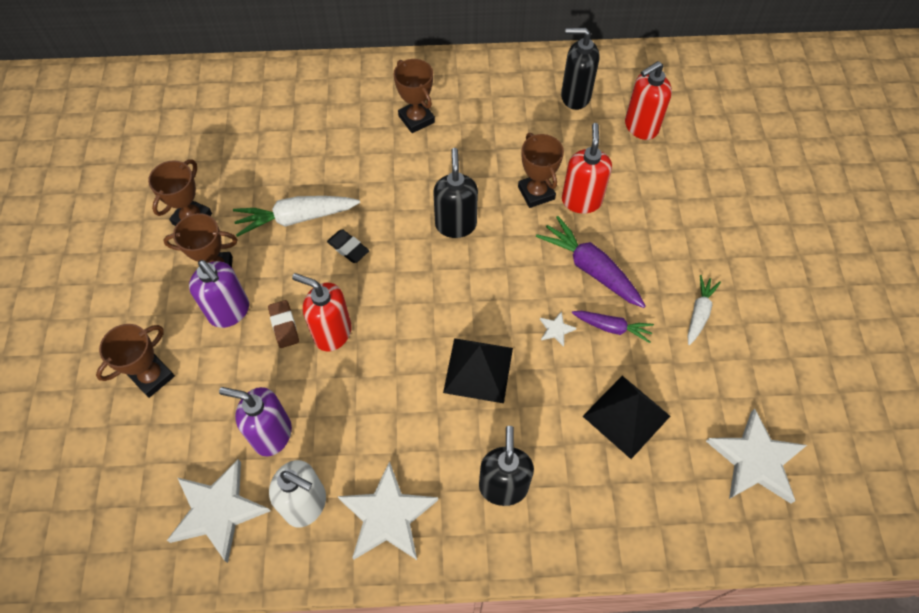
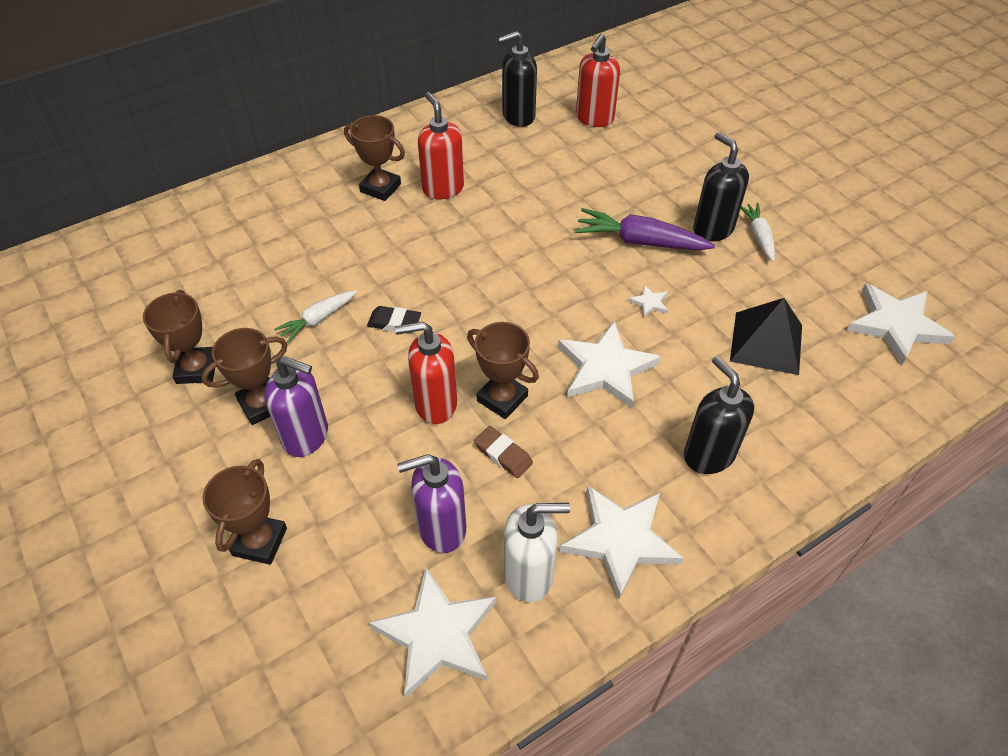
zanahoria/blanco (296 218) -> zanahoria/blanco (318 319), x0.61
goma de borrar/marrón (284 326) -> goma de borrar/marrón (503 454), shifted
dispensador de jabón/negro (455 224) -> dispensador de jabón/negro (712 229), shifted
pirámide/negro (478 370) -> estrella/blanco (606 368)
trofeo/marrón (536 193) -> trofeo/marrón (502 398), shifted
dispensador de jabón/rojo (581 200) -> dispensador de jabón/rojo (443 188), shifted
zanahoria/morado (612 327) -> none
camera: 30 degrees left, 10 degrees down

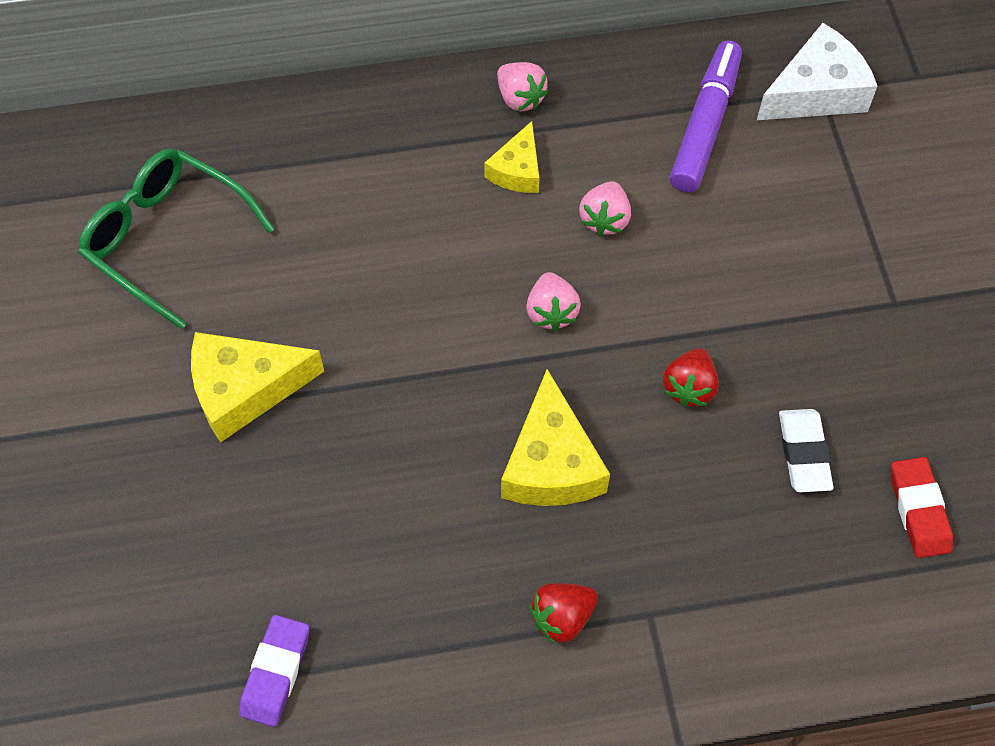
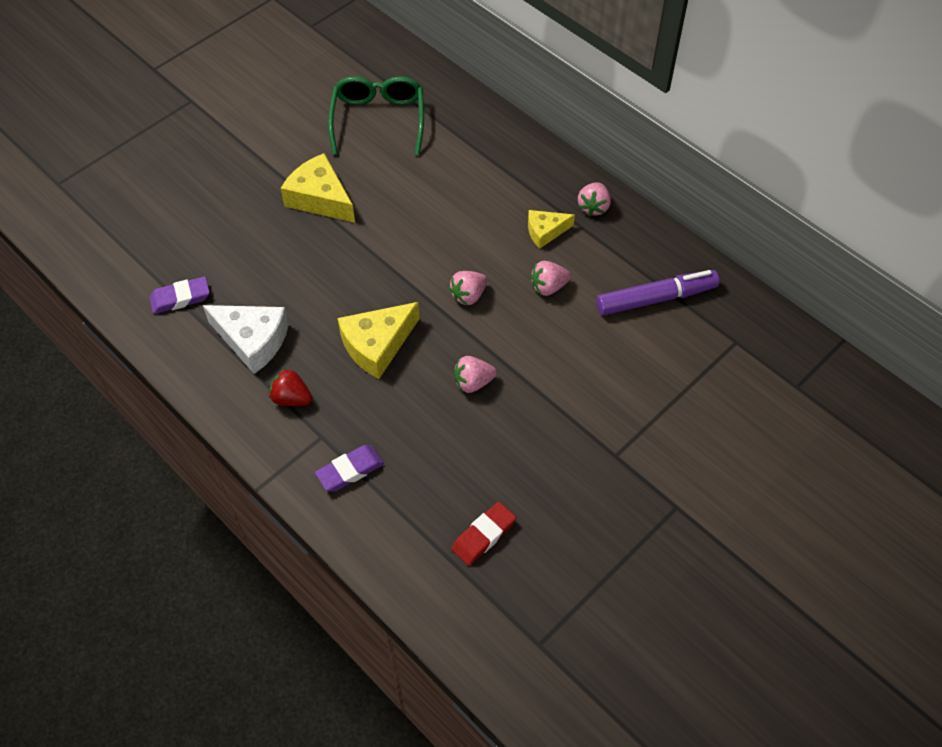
fresa/rojo (689 387) -> fresa/rosa (473 382)
queso/blanco (816 91) -> queso/blanco (252 340), shifted
goma de borrar/blanco (803 453) -> none
none -> goma de borrar/morado (350 470)
camera: 55 degrees right, 5 degrees down

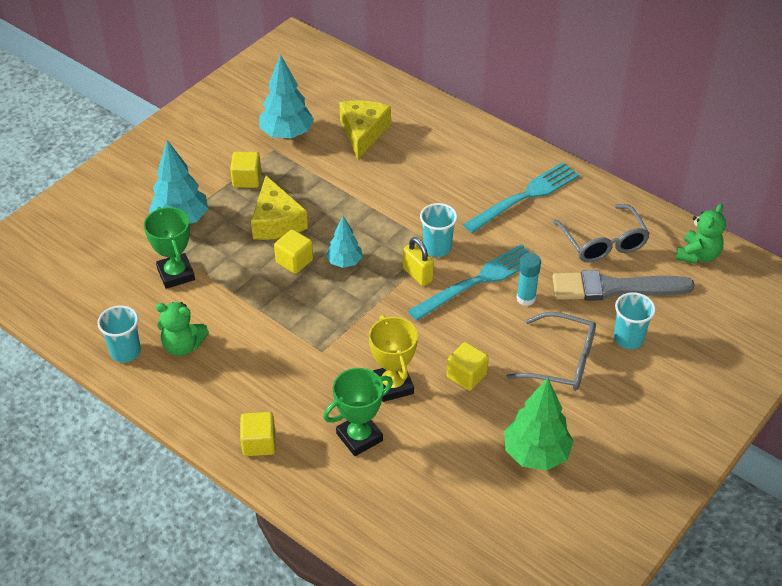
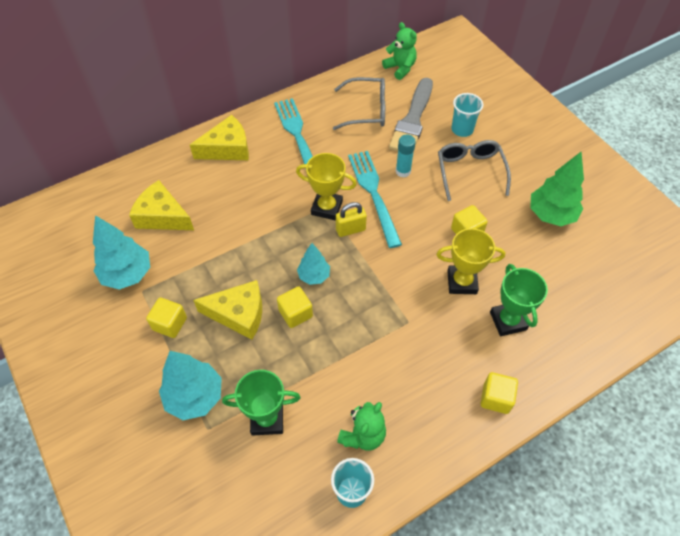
vaso/turquesa (437 248) -> trofeo/amarillo (326 208)
gafas/gris (561 361) -> gafas/gris (470 172), 45 degrees counterclockwise
none -> queso/amarillo (227 148)
camera: 70 degrees left, 10 degrees up

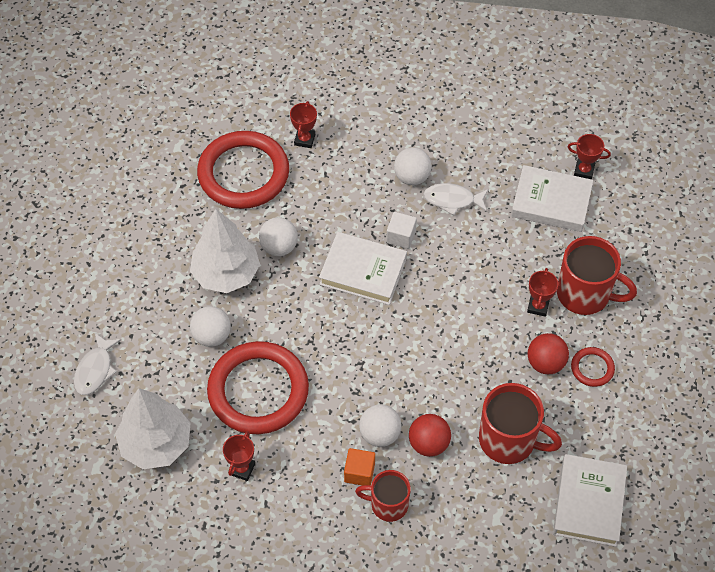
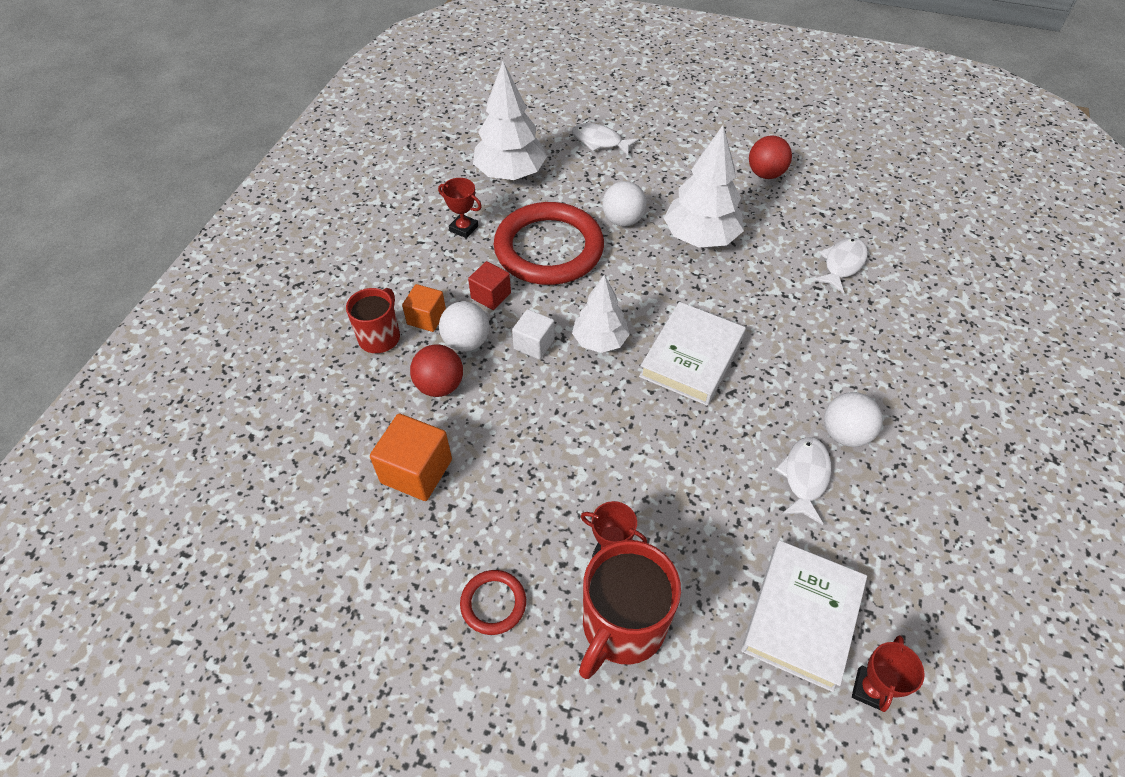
anillo/rojo (243 173) -> pez/blanco (842 264)
pelota/blanco (279 247) -> none
trofeo/rojo (304 140) -> none
cubo/blanco (401 237) -> cubo/blanco (534 344), shifted
taza/rojo (509 440) -> cubo/naranja (416 471)
pelota/rojo (545 363) -> pelota/rojo (765 174), shifted
libro/blanco (589 502) -> none
none -> cubo/rojo (491 296)
none -> árbol/blanco (599 341)
camera: 100 degrees right, 5 degrees down

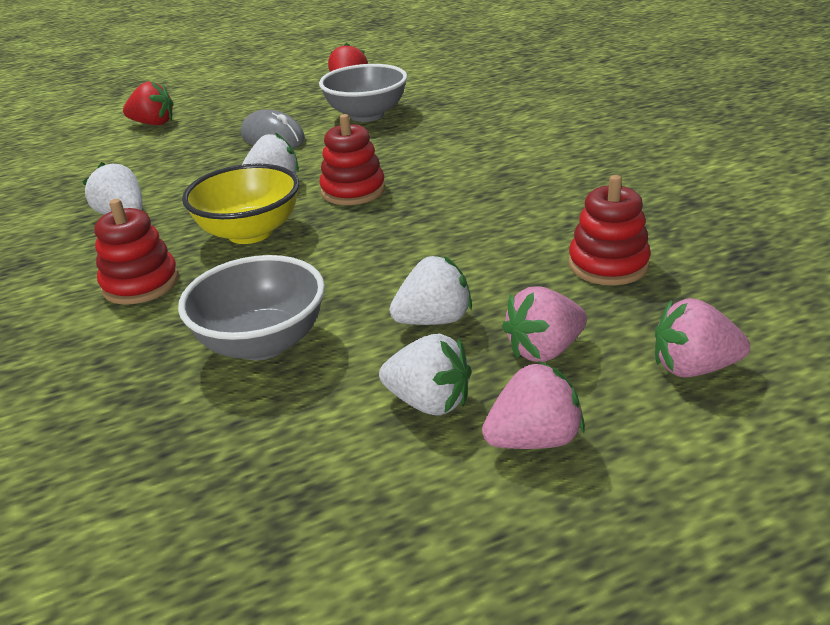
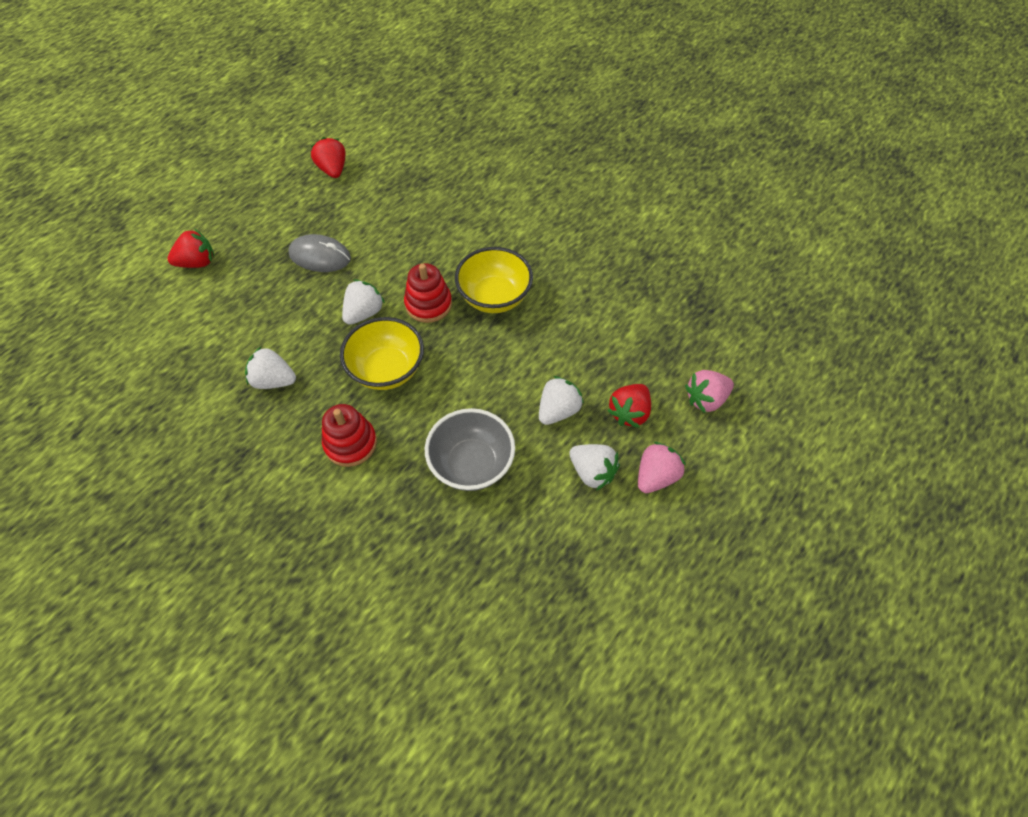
cuenco/gris (367 115) -> none
fresa/blanco (429 402) -> fresa/blanco (592 472), 45 degrees clockwise
fresa/rosa (544 350) -> fresa/rojo (629 413)
juguete apilable/rojo (608 264) -> none
none -> cuenco/amarillo (494 297)
camera: 30 degrees left, 25 degrees up

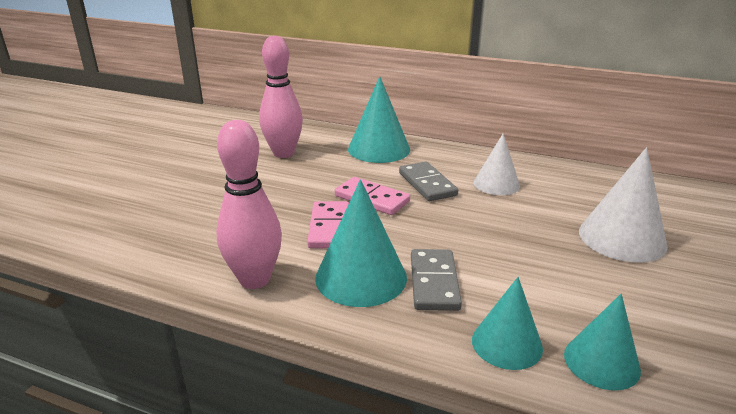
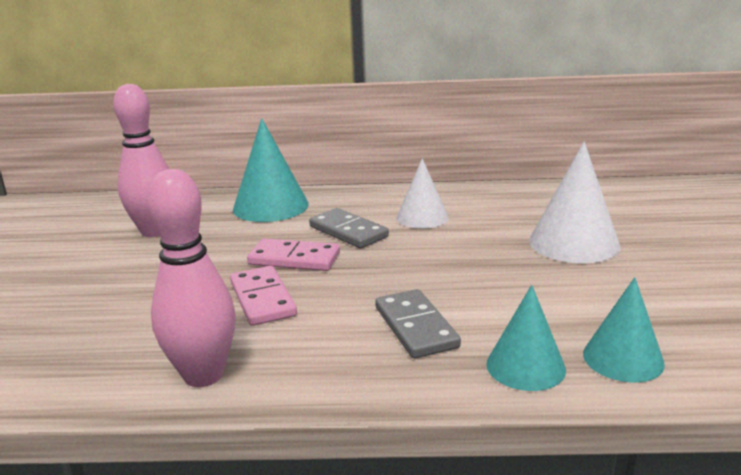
cono/turquesa (361 277) -> none
camera: 20 degrees left, 5 degrees down

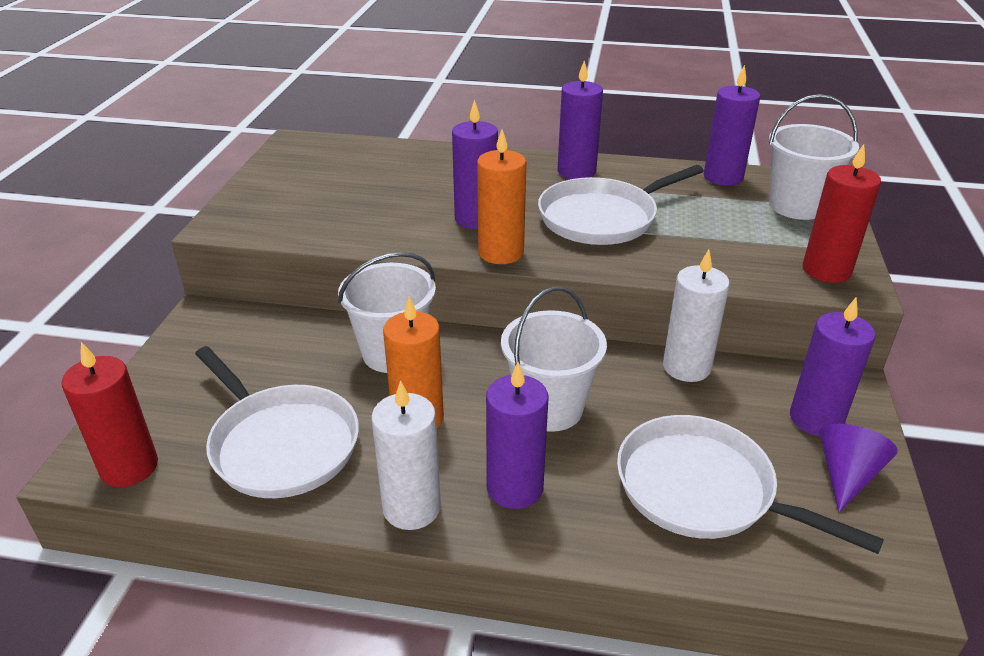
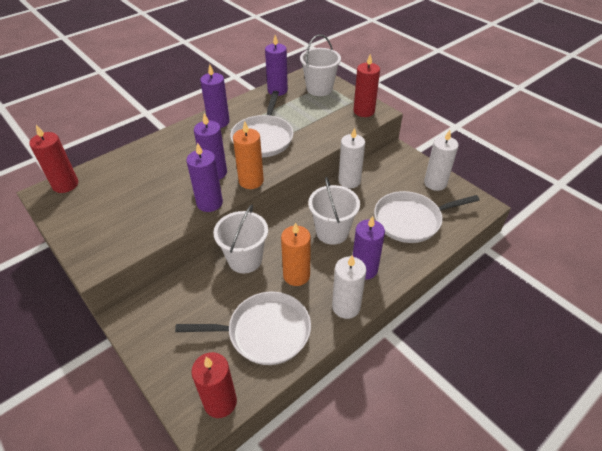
vela/morado (816 419) -> vela/morado (209 203), shifted
cono/morado (846 475) -> vela/blanco (435 183)
none -> vela/rojo (65 184)
camera: 50 degrees left, 10 degrees up

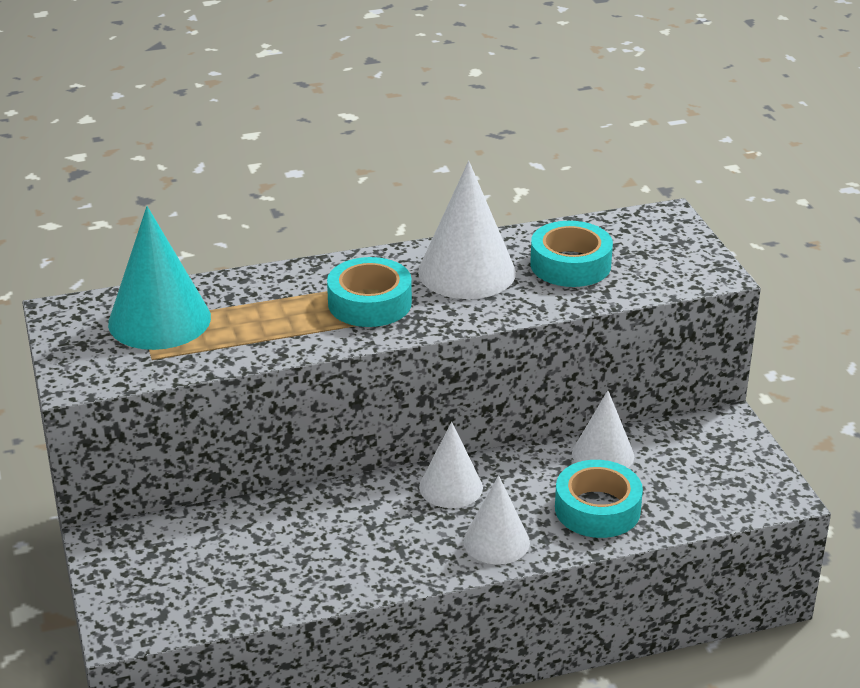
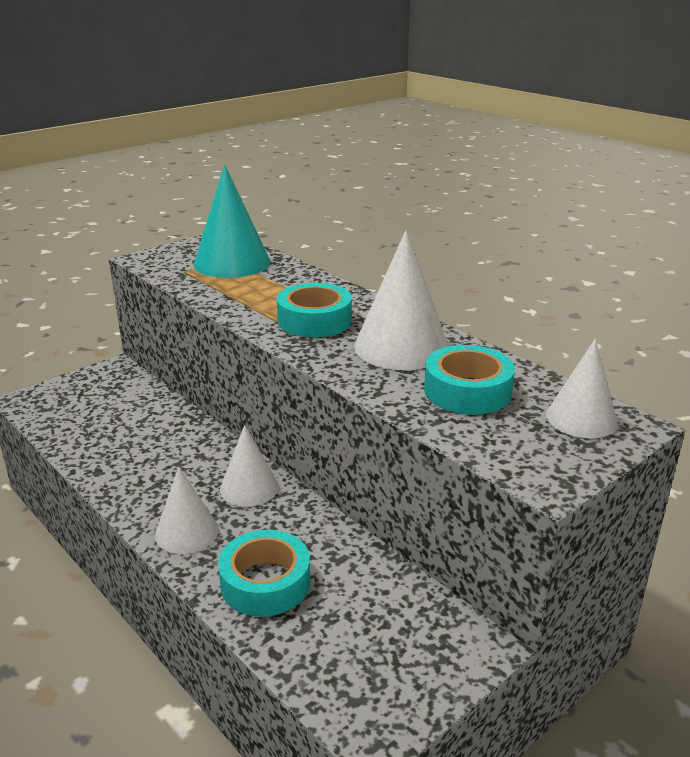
cono/blanco (603 454) -> cono/blanco (581 418), shifted
camera: 65 degrees right, 5 degrees down

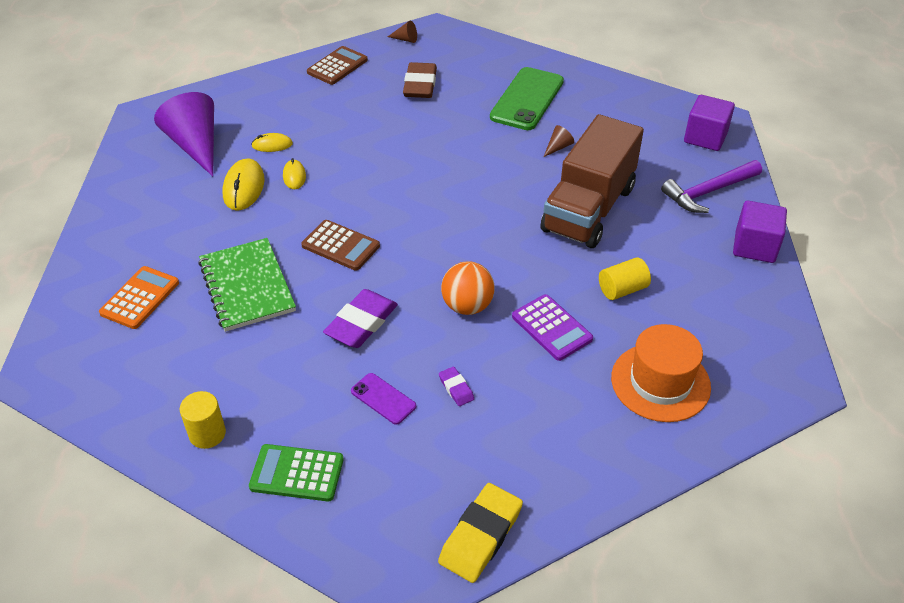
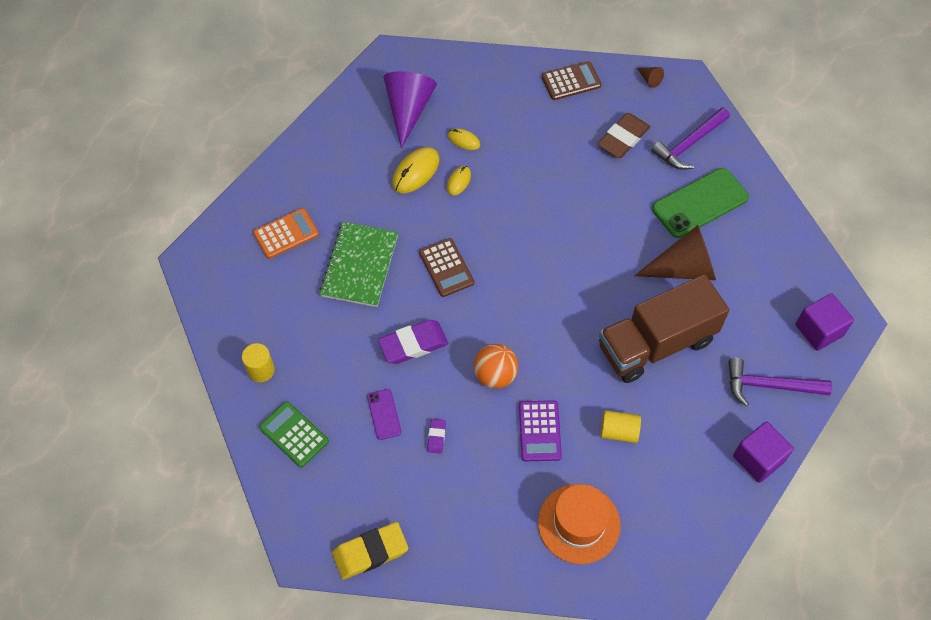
cono/marrón (558 147) -> cono/marrón (683 268), x2.44
none -> martillo/morado (689 144)
camera: 35 degrees right, 15 degrees up

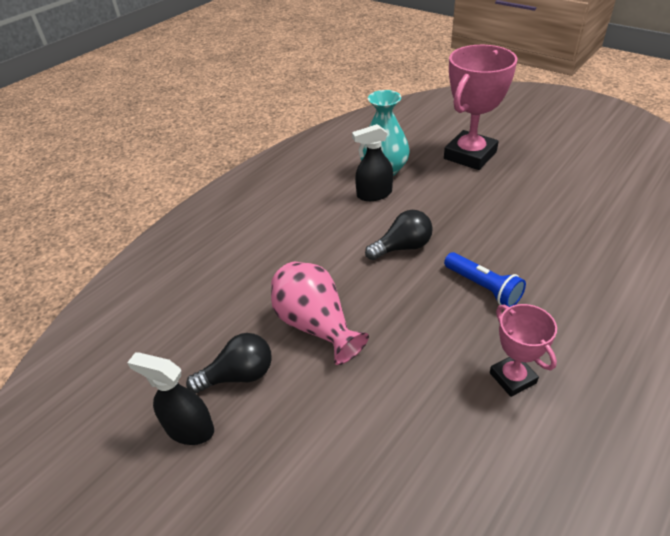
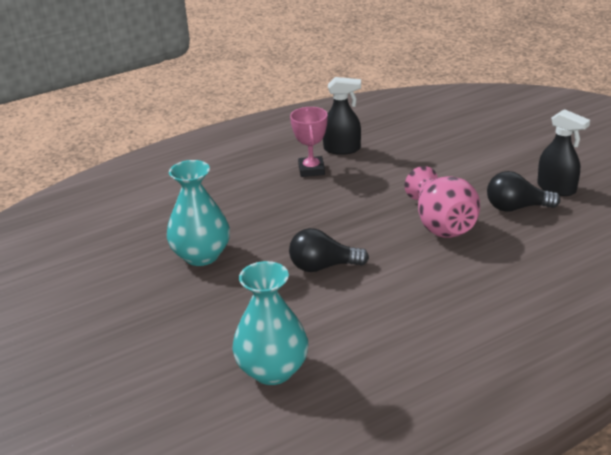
pulverizador/negro (374 194) -> pulverizador/negro (342 149), shifted
trofeo/rosa (470 155) -> none
lámpara de mano/azul (483 287) -> none
none -> florero/turquesa (201 255)
camera: 160 degrees left, 10 degrees down

